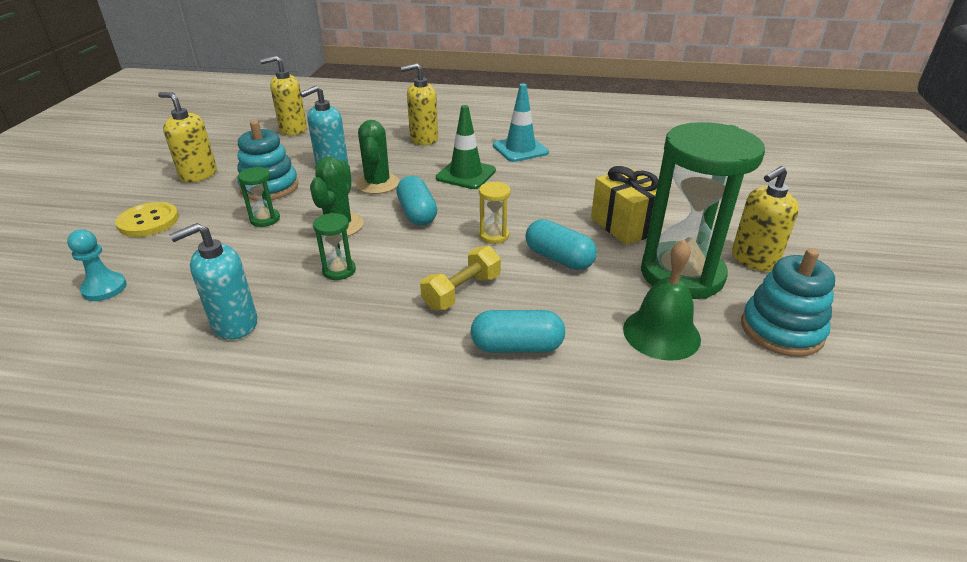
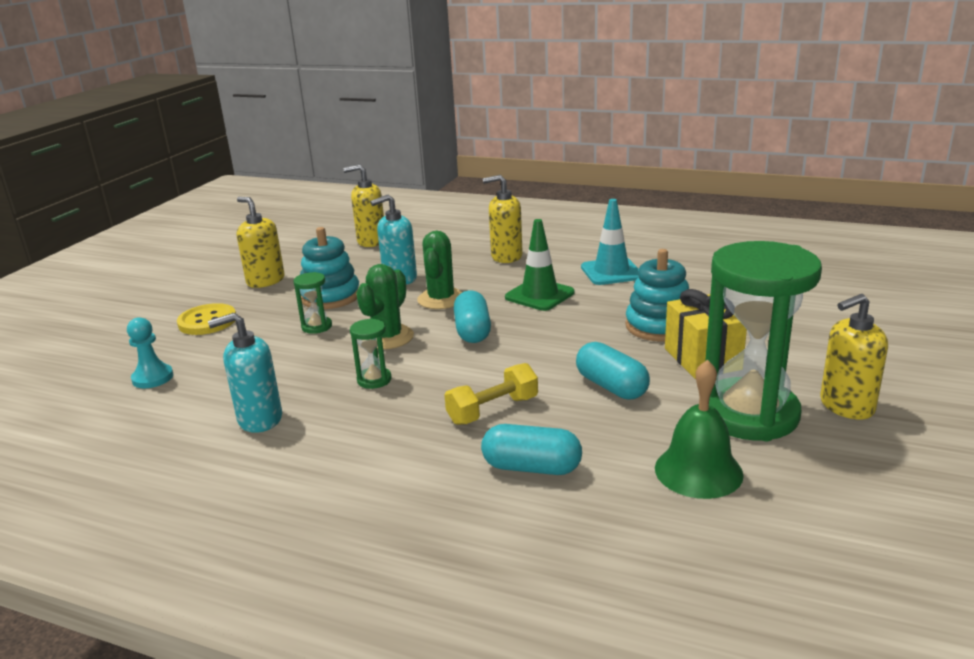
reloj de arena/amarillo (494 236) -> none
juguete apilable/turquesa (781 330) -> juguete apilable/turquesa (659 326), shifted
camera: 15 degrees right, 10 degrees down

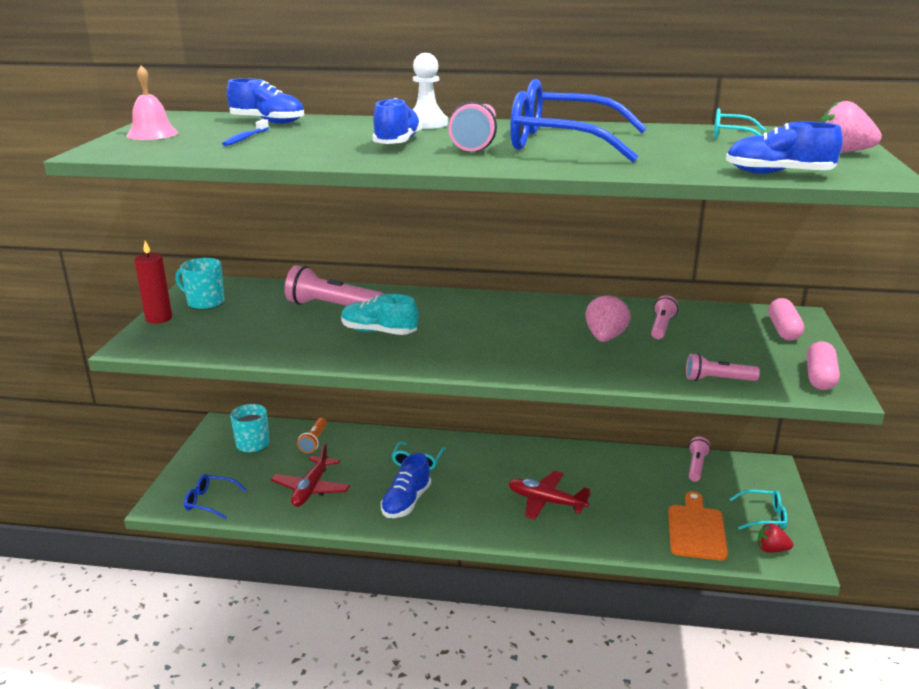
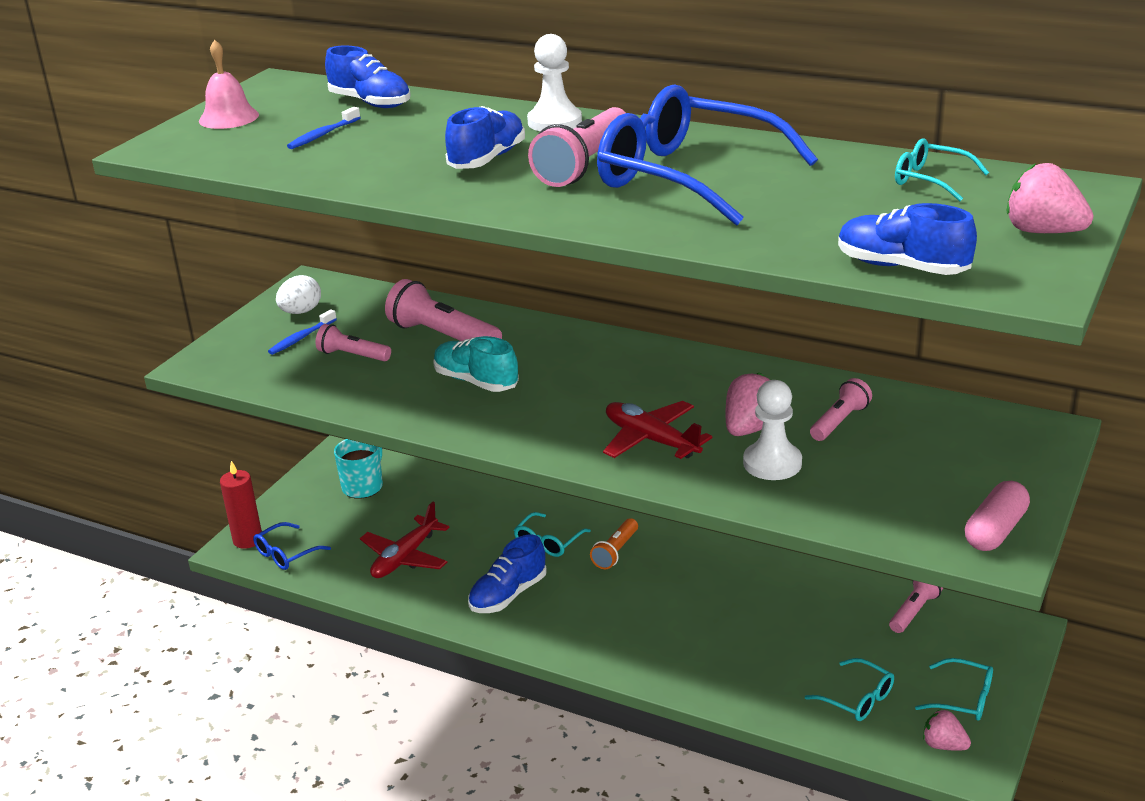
vela/rojo (159 318) -> vela/rojo (248 540), shifted
taza/turquesa (205 302) -> huevo/blanco (301 312)
gafas/azul (210 501) -> gafas/azul (286 554), 75 degrees counterclockwise
lámpara de mano/naranja (314 441) -> lámpara de mano/naranja (615 552), shifted
avión/rojo (546 502) -> avión/rojo (651 440), shifted
tabla de cortar/naranja (696 529) -> gafas/turquesa (857 699)
lámpara de mano/rosa (717 380) -> lámpara de mano/rosa (352 355), shifted
fresa/rojo (771 549) -> fresa/rosa (943 745)
cápsula/rosa (783 330) -> none
none -> cepillo de dientes/azul (301 338)
none -> peón/blanco (772 463)
camera: 20 degrees right, 5 degrees up

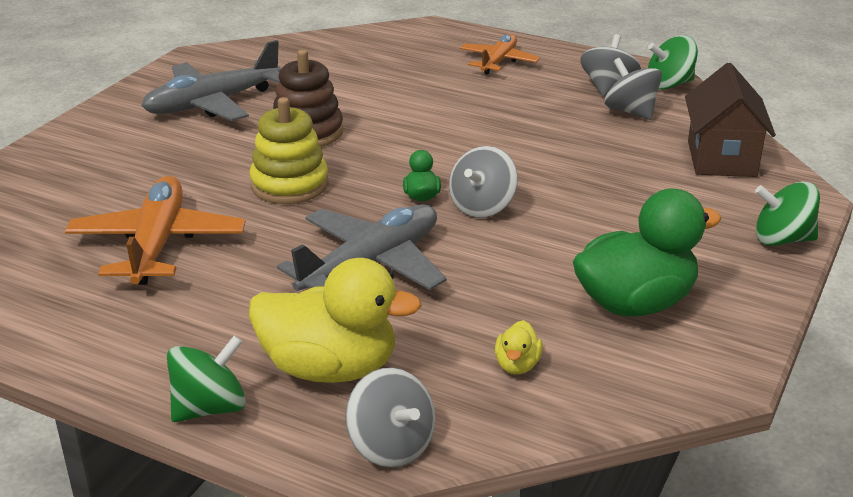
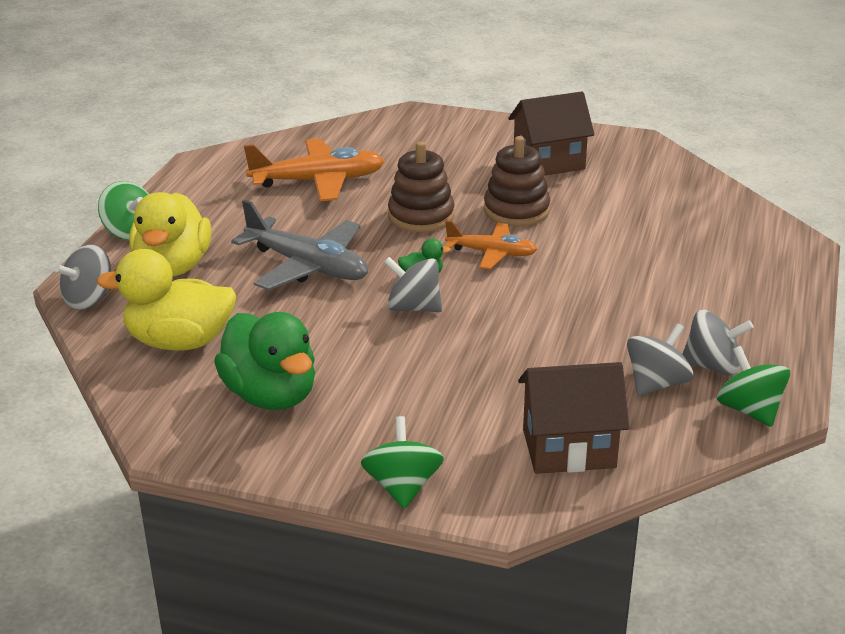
avión/gris (212 103) -> casa/marrón (548 163)
juguete apilable/amarillo (289 185) -> juguete apilable/marrón (421 216)
avión/naranja (498 61) -> avión/naranja (492 253), shifted
pato/amarillo (517 365) -> pato/amarillo (179 342), x2.33
camera: 80 degrees right, 0 degrees up

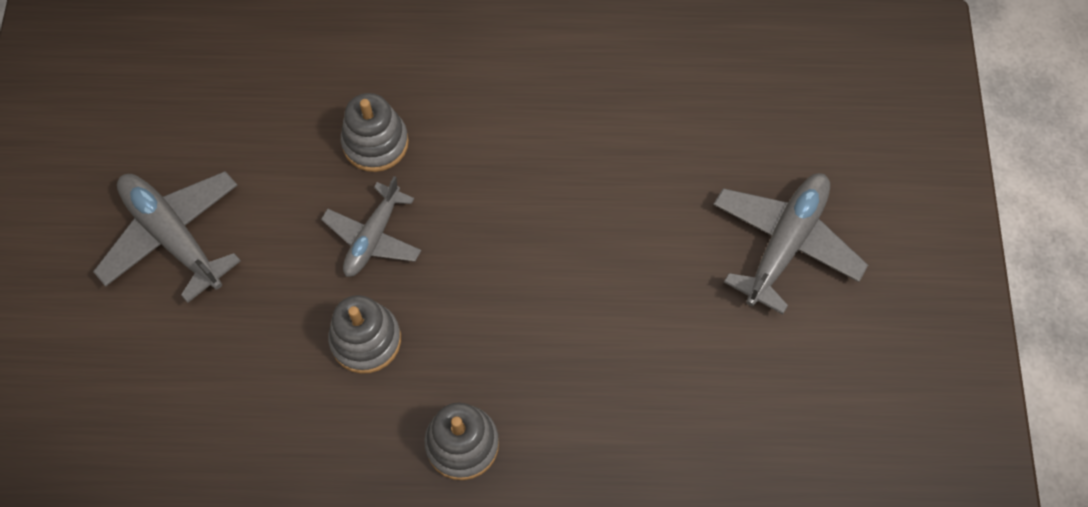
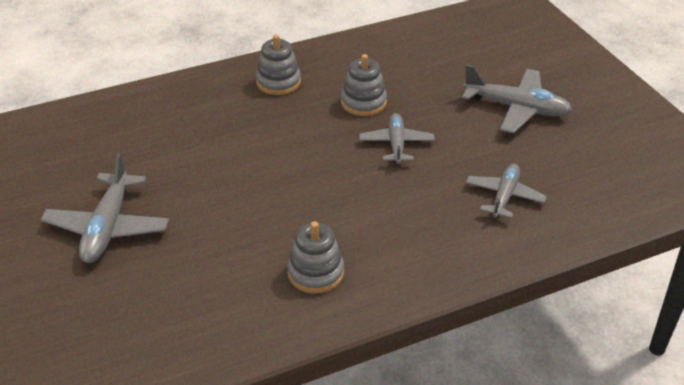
juguete apilable/gris (375 143) -> juguete apilable/gris (315 273), shifted
none -> avión/gris (504 196)
camera: 155 degrees right, 25 degrees down

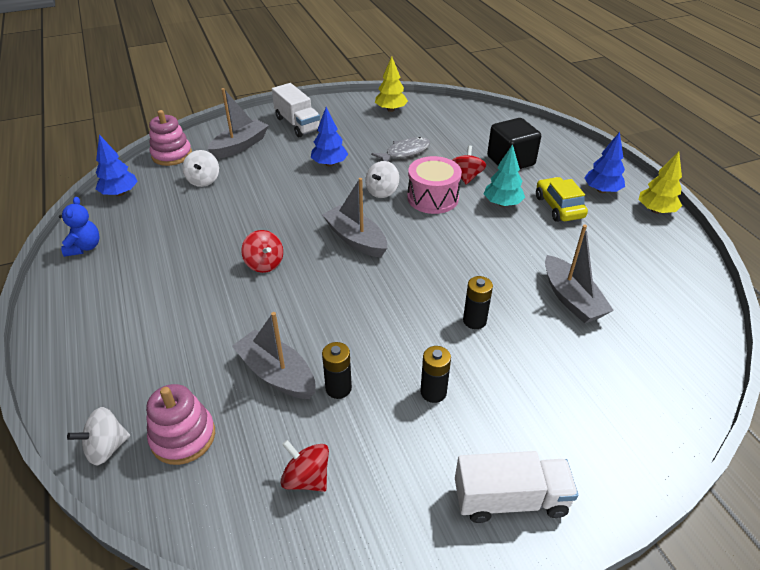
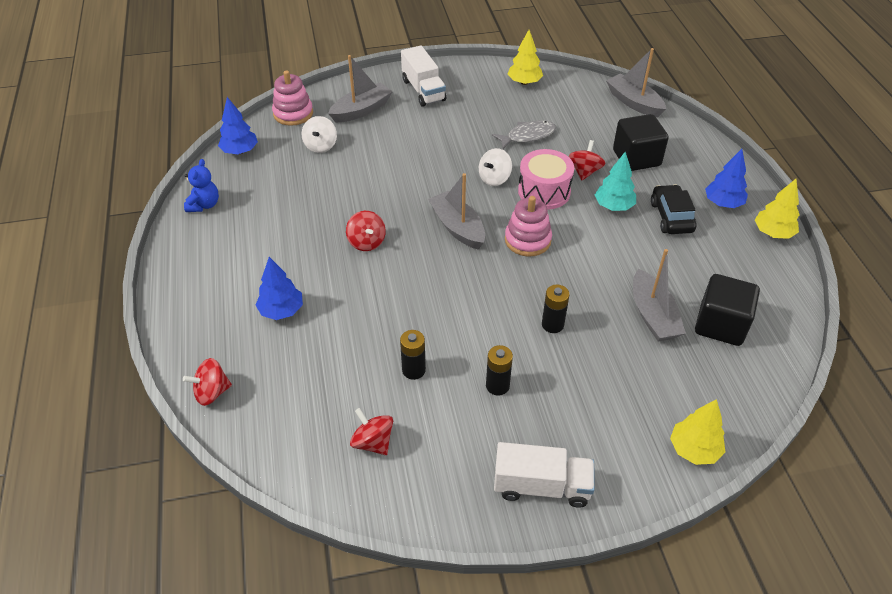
peonza/blanco (106 448) -> peonza/rojo (212 392)
juguete apilable/rosa (183 437) -> juguete apilable/rosa (527 240), shifted
barco/gris (277 374) -> barco/gris (634 102), shifted
árbol/azul (329 164) -> árbol/azul (281 311), shifted
coche/amarillo (559 207) -> coche/negro (671 217)
none -> árbol/amarillo (694 449)
none -> cubo/negro (720 325)
camera: 10 degrees right, 5 degrees up

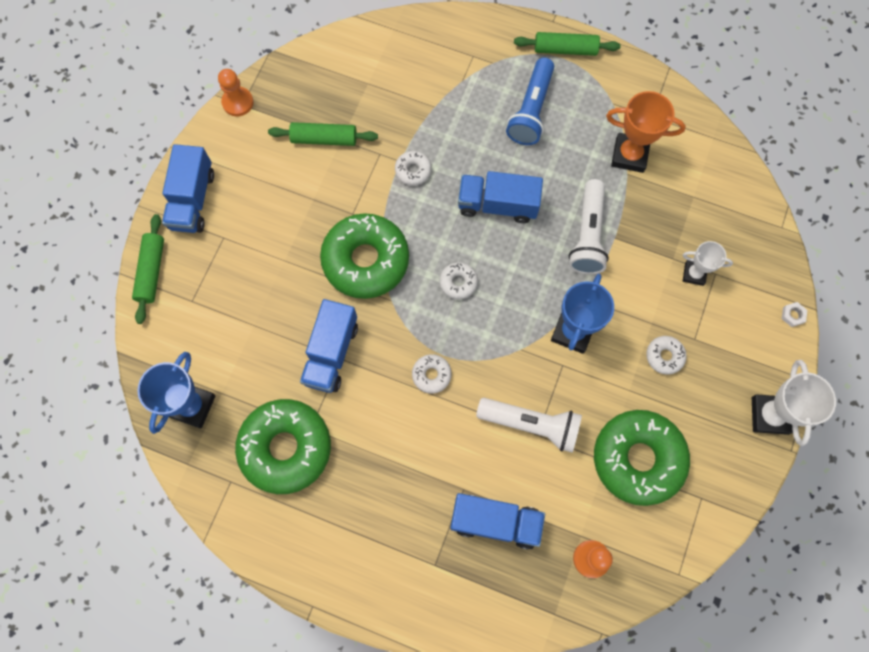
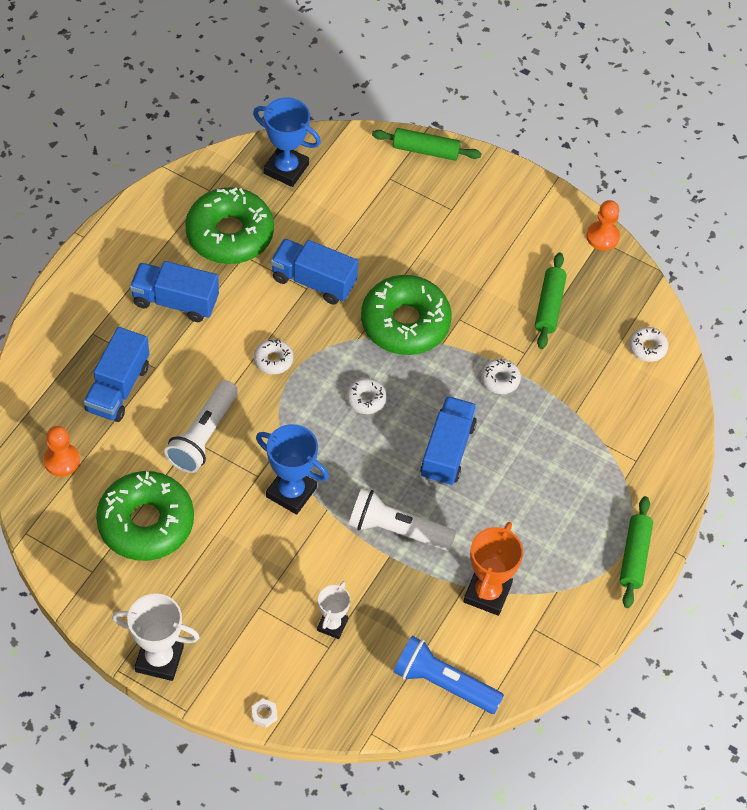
camión/azul (192 200) -> camión/azul (175 301), shifted
lámpara de mano/azul (531 110) -> lámpara de mano/azul (443 683), shifted
rosquilla/blanco (664 356) -> rosquilla/blanco (647 347), shifted
camera: 95 degrees right, 15 degrees down

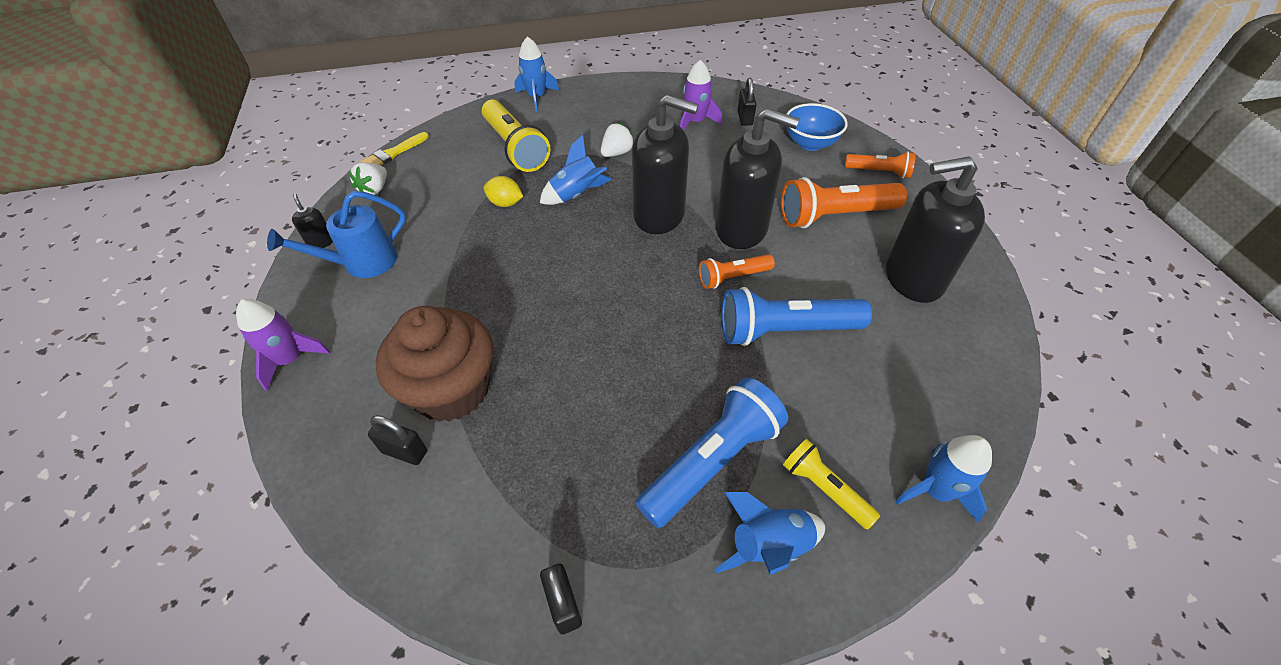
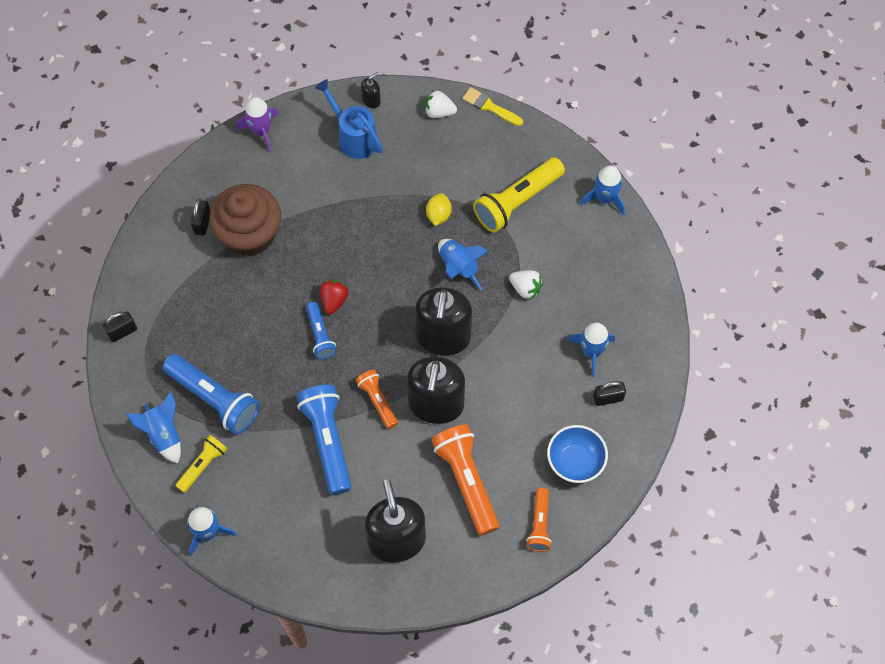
cohete/morado (695 122) -> cohete/azul (591 352)
none -> lámpara de mano/azul (320 335)
none -> fresa/rojo (334 300)
camera: 80 degrees right, 15 degrees up

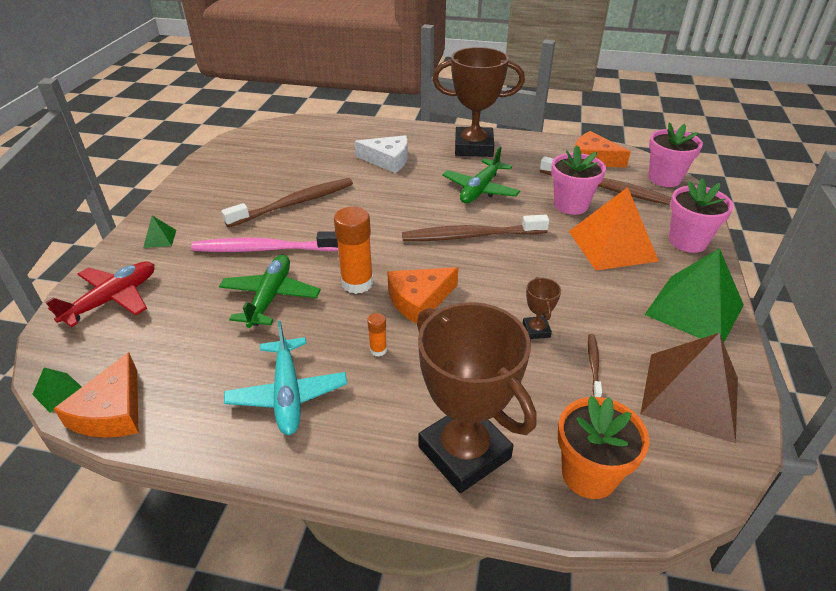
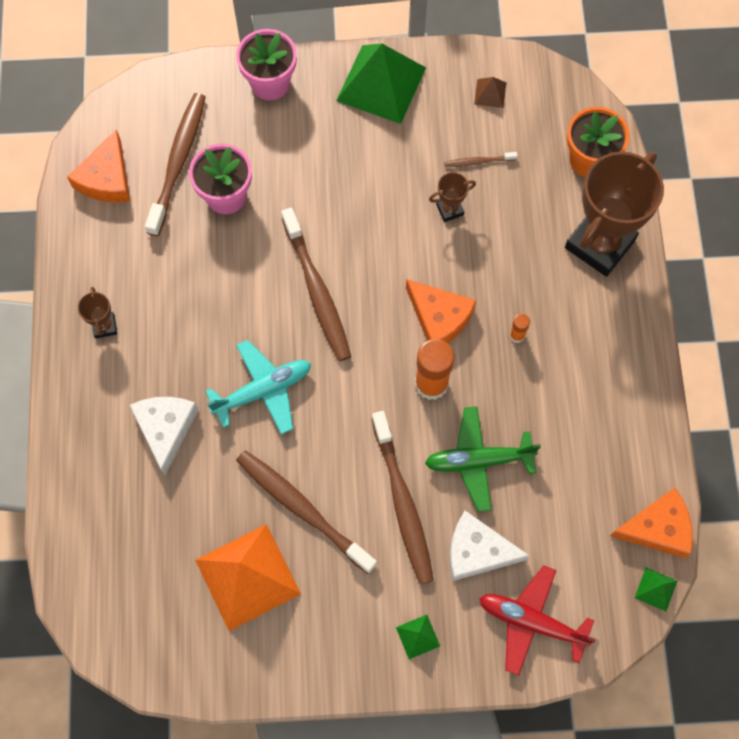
cepillo de dientes/rosa (265 249) -> cepillo de dientes/marrón (402 502)
avión/turquesa (288 394) -> avión/turquesa (263 390), shifted
trofeo/marrón (473 147) -> trofeo/marrón (105 326), x0.42
avión/verde (480 189) -> none
pirámide/naranja (612 245) -> pirámide/naranja (247 576), shifted
pirámide/marrón (690 395) -> pirámide/marrón (490 93), x0.42
maceta/rosa (664 178) -> none
none -> queso/blanco (477 551)
camera: 105 degrees left, 30 degrees up

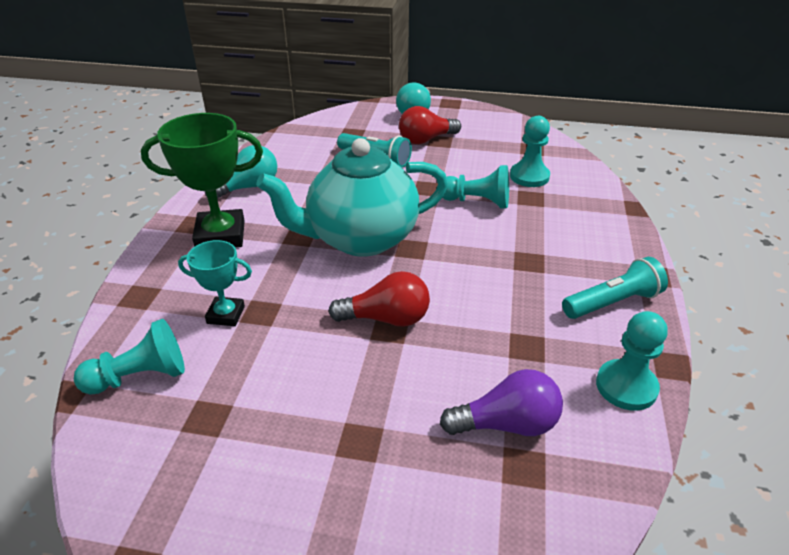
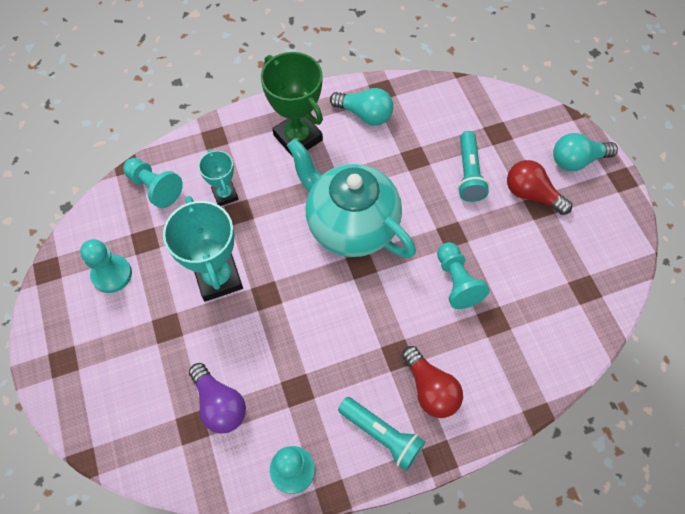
bombilla/rojo (386 318) -> bombilla/rojo (430 389), shifted
peón/turquesa (529 176) -> peón/turquesa (112 274), shifted
none -> trofeo/turquesa (218 278)
camera: 60 degrees right, 25 degrees up

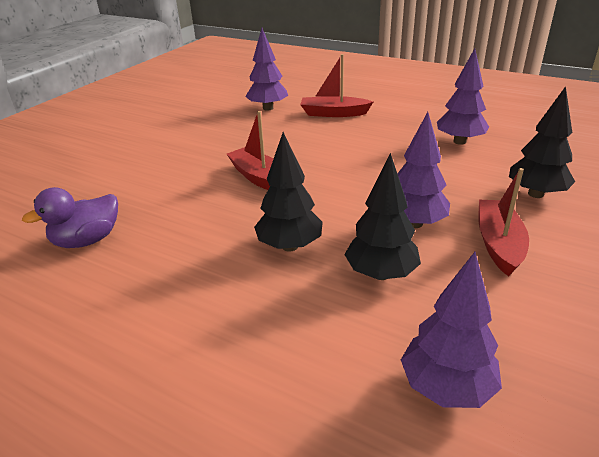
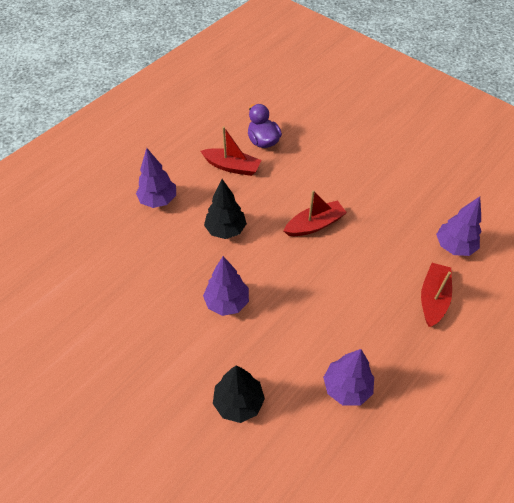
árbol/negro (381 274) -> none
árbol/morado (446 387) -> árbol/morado (158 200), shifted
barco/rojo (498 244) -> barco/rojo (232 167), shifted
camera: 100 degrees right, 20 degrees up

